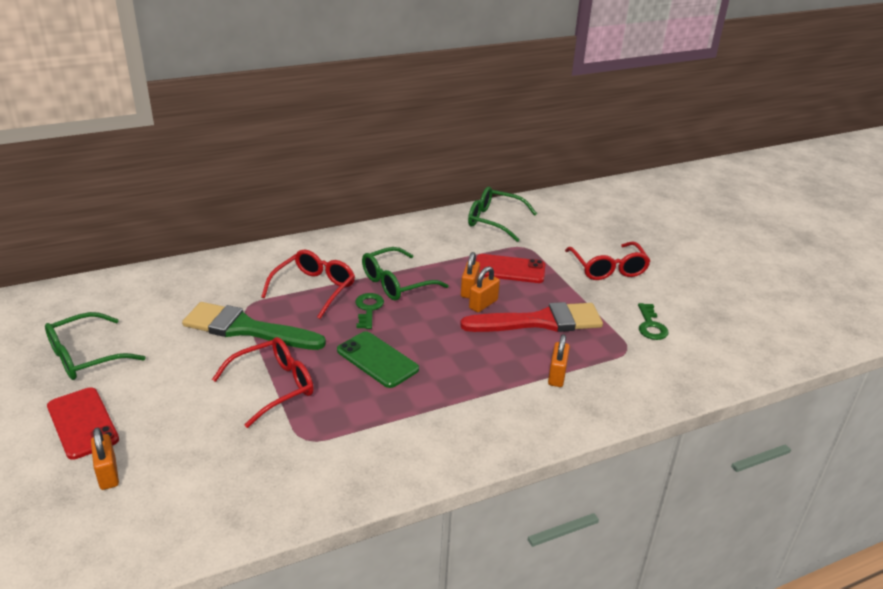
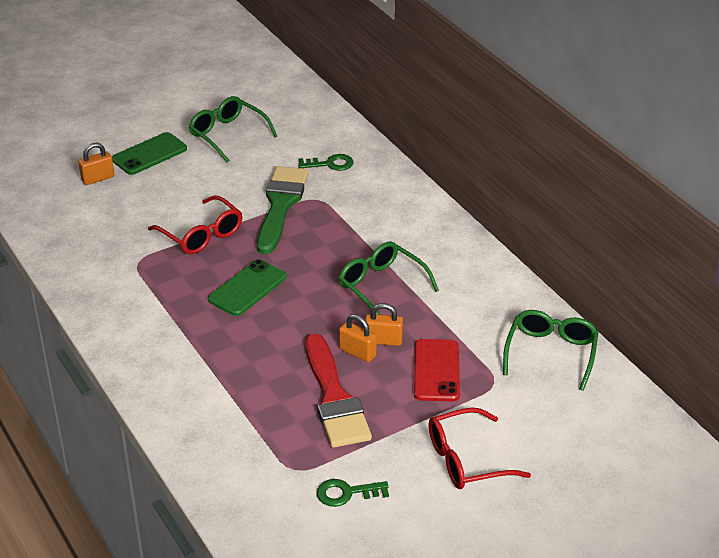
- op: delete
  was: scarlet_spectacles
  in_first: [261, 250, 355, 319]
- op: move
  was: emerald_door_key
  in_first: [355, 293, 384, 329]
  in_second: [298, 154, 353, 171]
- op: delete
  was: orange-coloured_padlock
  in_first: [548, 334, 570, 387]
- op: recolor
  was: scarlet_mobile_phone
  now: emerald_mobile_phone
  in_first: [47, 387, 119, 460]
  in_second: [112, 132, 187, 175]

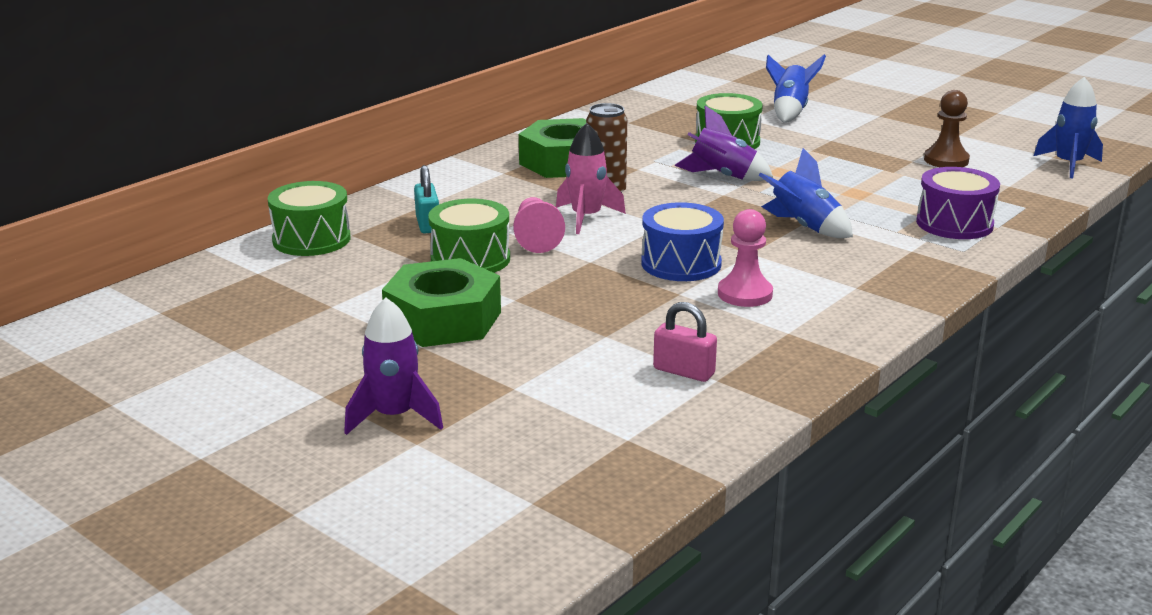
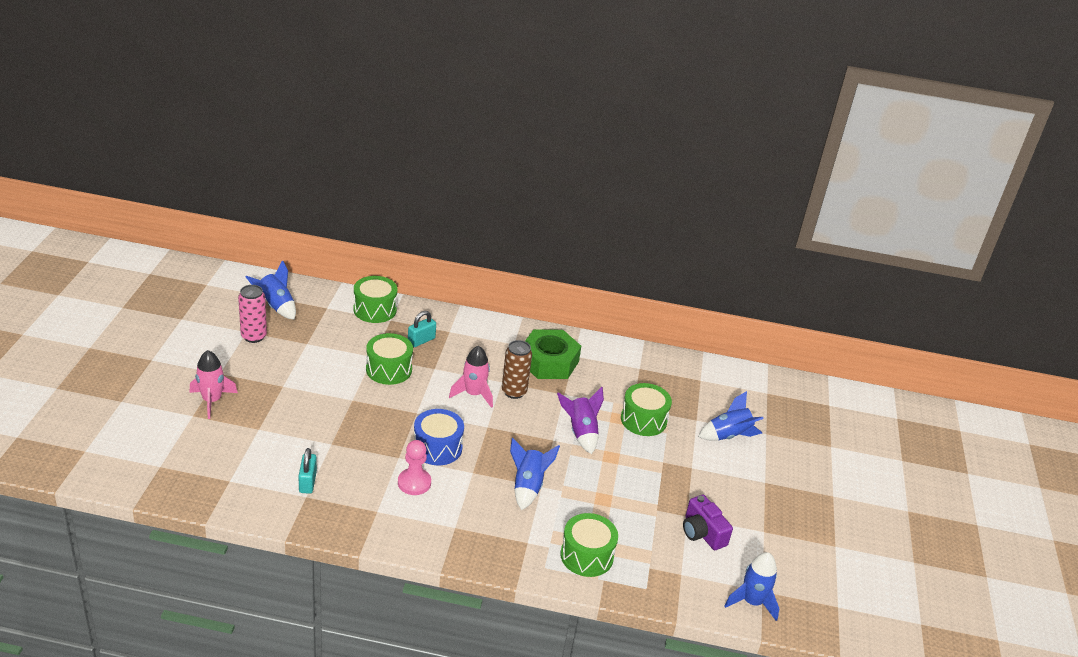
- op: replace
  was: dark_brown_game_pawn
  now: purple_compact_camera
  in_first: [924, 90, 970, 167]
  in_second: [683, 495, 733, 550]
- op: recolor
  was: purple_toy_drum
  now: emerald_toy_drum
  in_first: [916, 167, 1000, 239]
  in_second: [560, 513, 618, 577]
- op: delete
  was: rose-pink_game_pawn
  in_first: [513, 197, 565, 253]
- op: delete
  was: emerald_nut
  in_first: [382, 258, 501, 347]
- op: recolor
  was: purple_spaceship
  now: rose-pink_spaceship
  in_first: [344, 298, 443, 435]
  in_second: [190, 350, 238, 419]
- op: recolor
  was: rose-pink_padlock
  now: aqua_padlock
  in_first: [653, 302, 717, 382]
  in_second: [298, 448, 317, 494]
- op: insert
  now: royal_blue_spaceship
  in_second: [246, 260, 296, 320]
- op: insert
  now: rose-pink_can
  in_second: [238, 285, 267, 343]

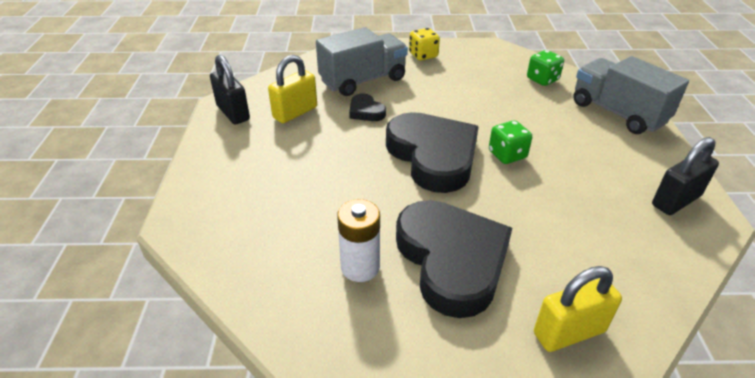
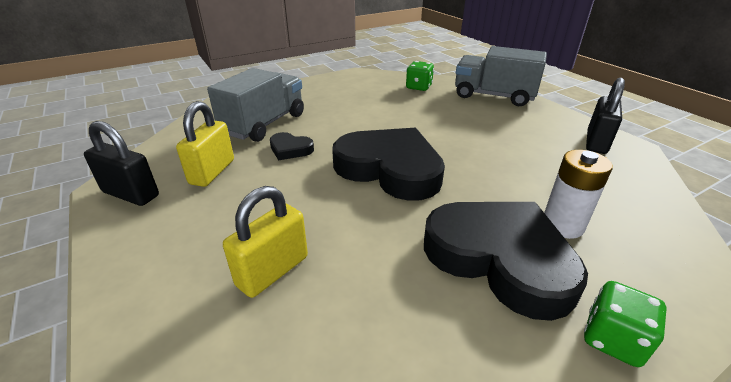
- op: delete
  was: bright_yellow_dice
  in_first: [409, 28, 440, 61]
- op: move
  was: emerald_dice
  in_first: [489, 120, 532, 164]
  in_second: [584, 281, 667, 367]
- op: move
  was: snow-white_power_cell
  in_first: [337, 199, 380, 282]
  in_second: [544, 150, 613, 239]
- op: move
  was: bright_yellow_padlock
  in_first: [534, 266, 622, 352]
  in_second: [223, 186, 308, 298]

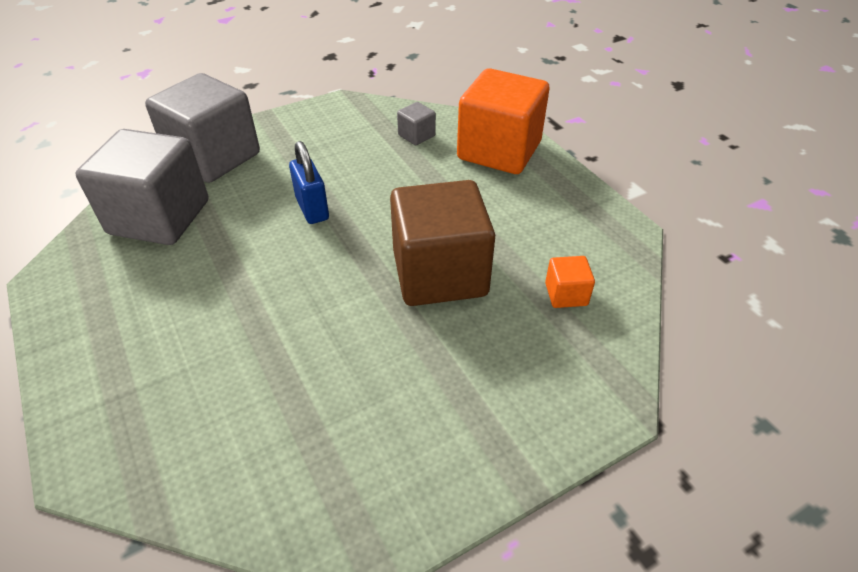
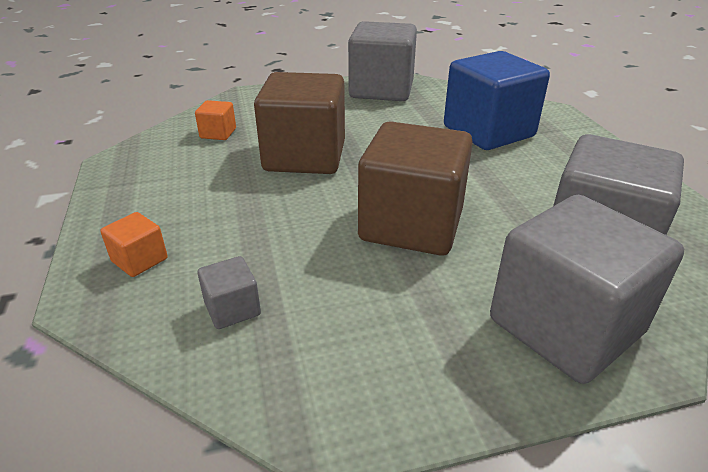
- op: resize
  was: orange-coloured_block
  in_first: [457, 68, 549, 174]
  in_second: [100, 212, 168, 277]
  ratio: 0.42
- op: replace
  was: royal_blue_padlock
  now: dark_brown_block
  in_first: [289, 141, 329, 224]
  in_second: [358, 121, 473, 256]
- op: insert
  now: grey_block
  in_second: [348, 21, 417, 101]
- op: insert
  now: royal_blue_block
  in_second: [444, 51, 550, 150]

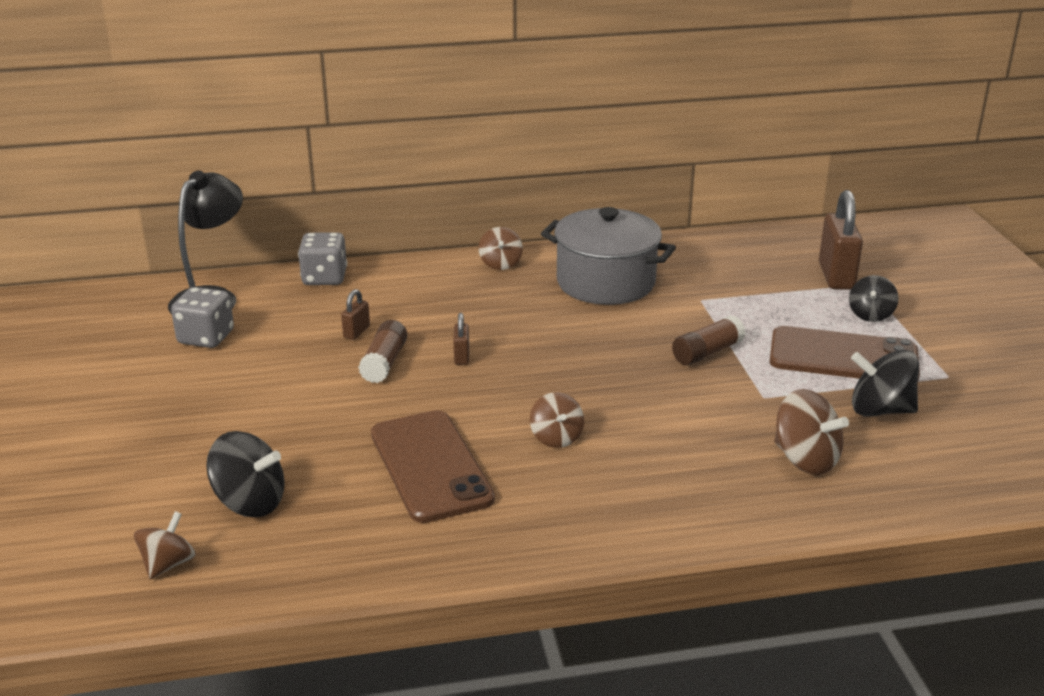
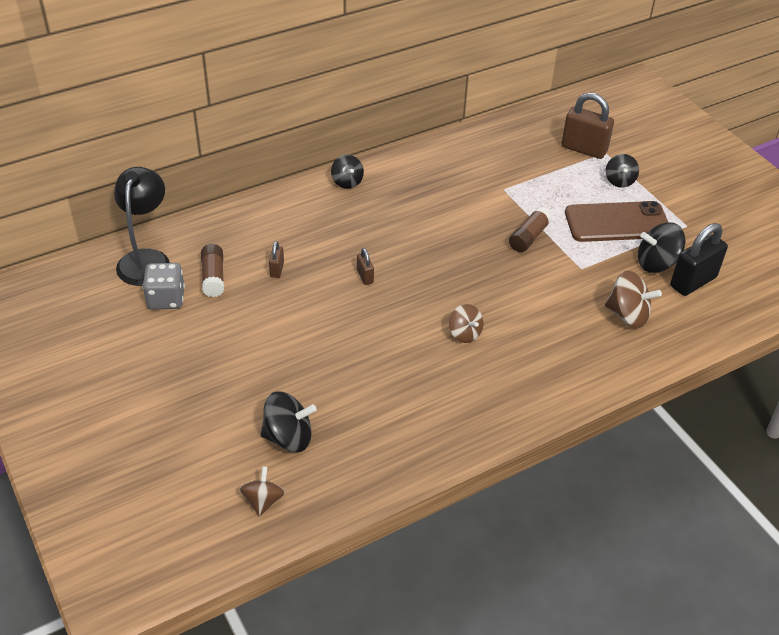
- op: rotate
  was: dark_brown_padlock
  in_first: [819, 190, 863, 290]
  in_second: [561, 92, 614, 159]
  clockwise: -45
- op: delete
  was: grey_pot
  in_first: [541, 207, 676, 305]
- op: recolor
  was: dark_brown_whirligig
  now: ebony_whirligig
  in_first: [479, 227, 523, 270]
  in_second: [331, 155, 364, 189]
- op: delete
  was: grey_dice
  in_first: [298, 232, 347, 285]
- op: move
  was: dark_brown_glue_stick
  in_first: [358, 320, 407, 383]
  in_second: [201, 244, 224, 297]
- op: delete
  was: dark_brown_mobile_phone
  in_first: [371, 410, 495, 523]
- op: insert
  now: ebony_padlock
  in_second: [670, 223, 728, 296]

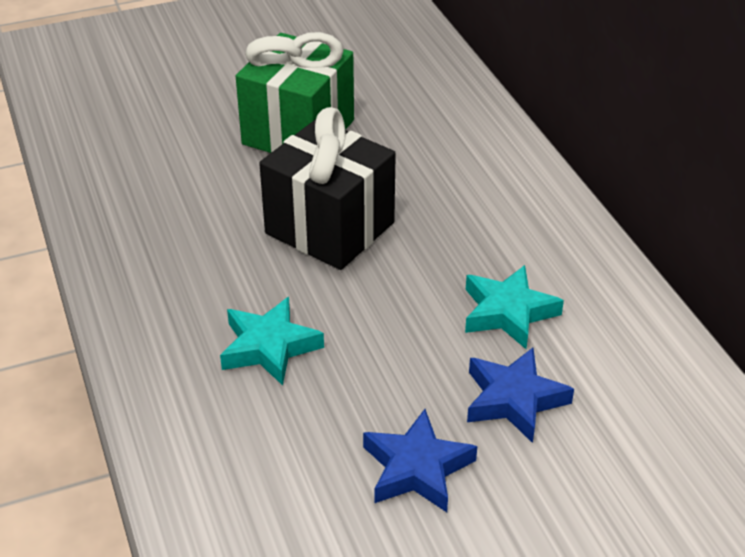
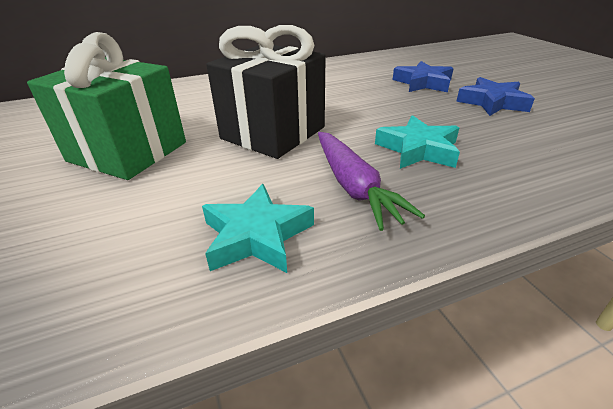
- op: move
  was: aqua_star_shape
  in_first: [465, 265, 564, 349]
  in_second: [202, 184, 314, 273]
- op: insert
  now: purple_toy_carrot
  in_second: [318, 132, 425, 231]

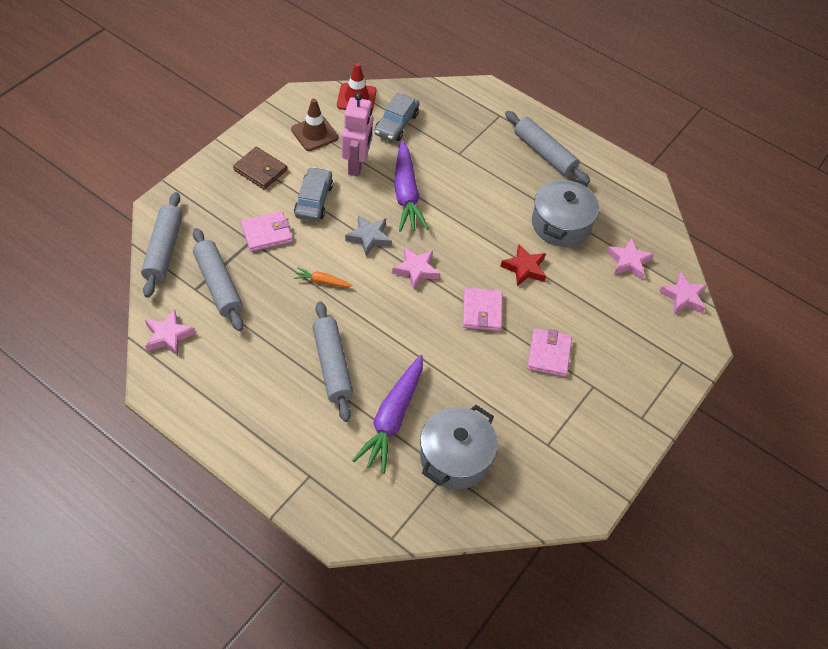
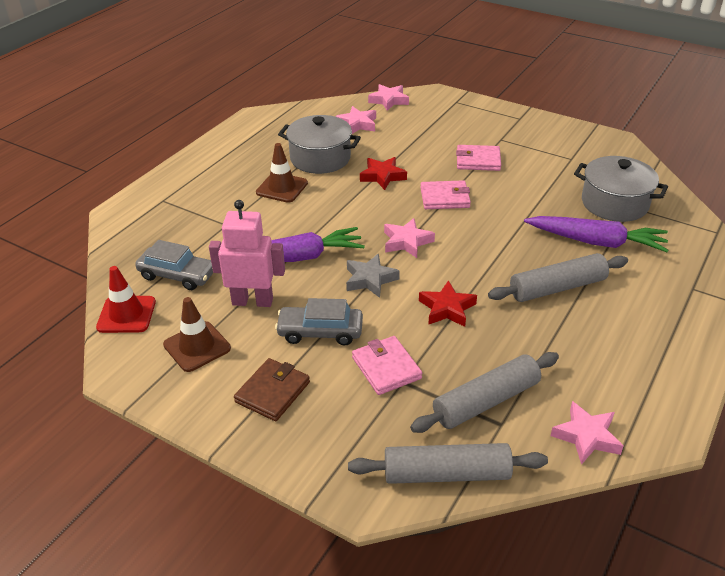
- op: delete
  was: grey_rolling_pin
  in_first: [505, 111, 590, 184]
- op: replace
  was: orange-coloured_toy_carrot
  now: scarlet_star_shape
  in_first: [294, 268, 353, 287]
  in_second: [419, 280, 477, 327]
- op: insert
  now: dark_brown_traffic_cone
  in_second: [256, 143, 308, 203]

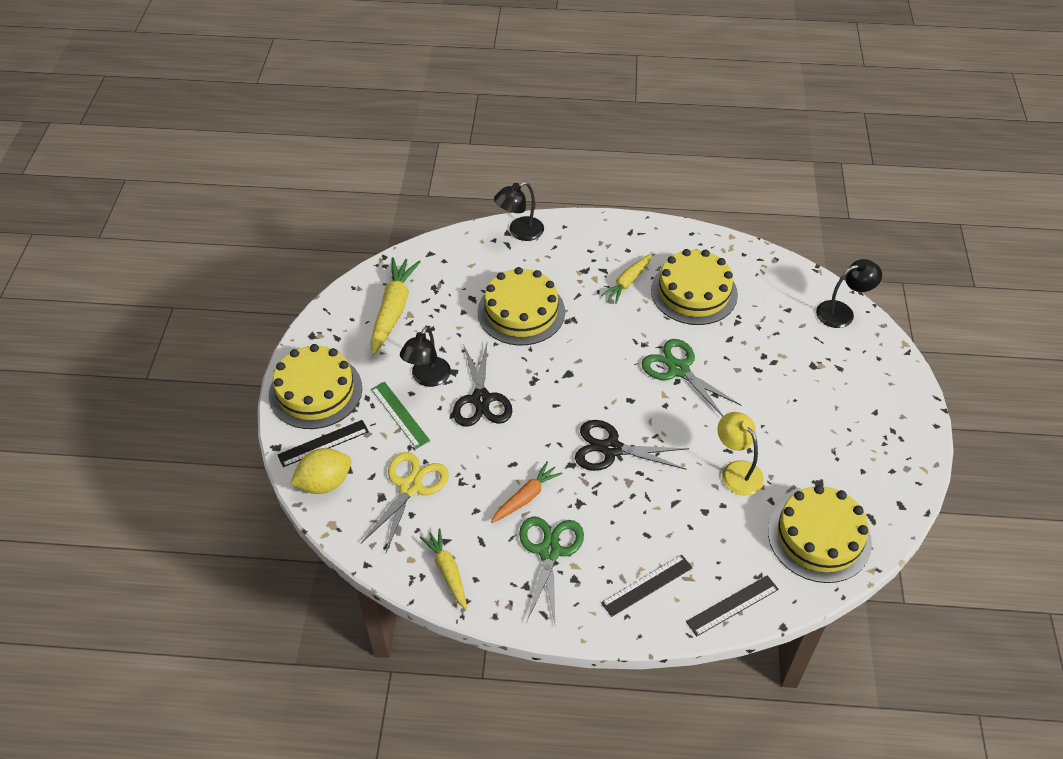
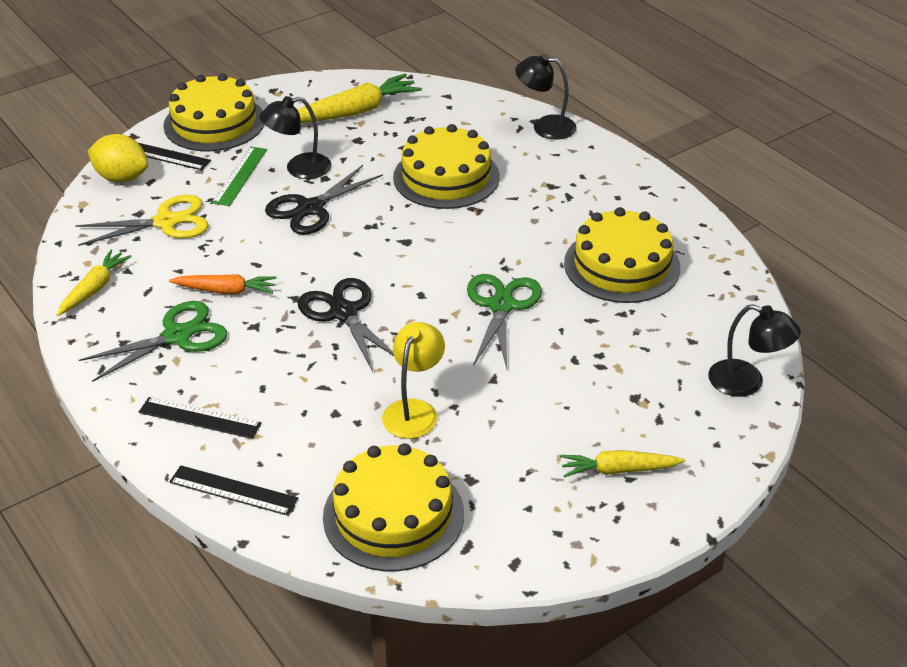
- op: move
  was: bright_yellow_toy_carrot
  in_first: [601, 254, 652, 304]
  in_second: [560, 450, 685, 477]

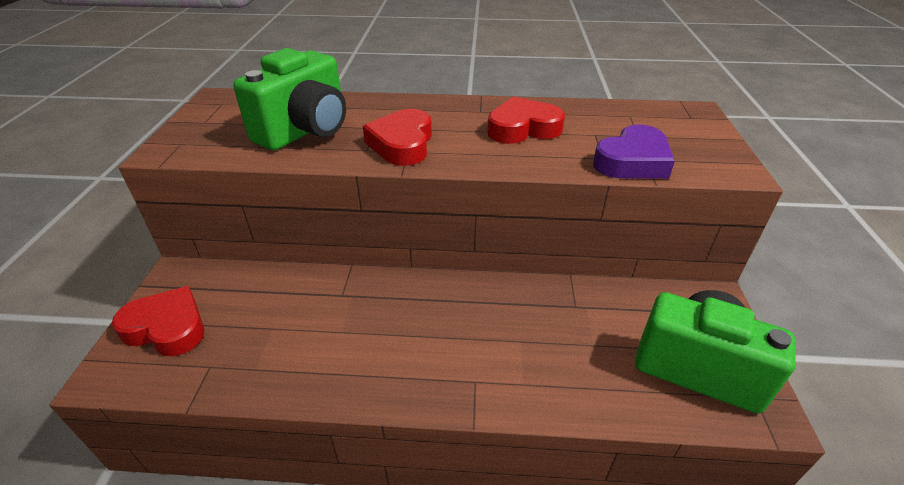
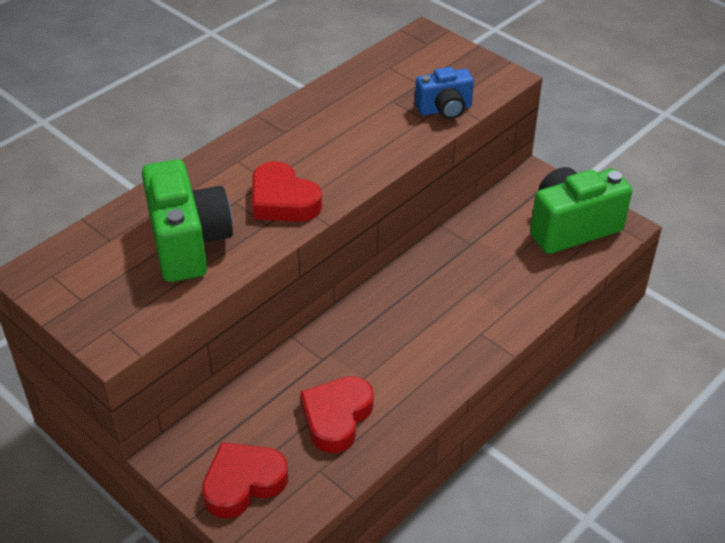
- op: move
  was: scarlet_heart_shape
  in_first: [487, 96, 565, 144]
  in_second: [300, 376, 374, 453]
- op: replace
  was: purple_heart_shape
  now: royal_blue_compact_camera
  in_first: [593, 124, 675, 179]
  in_second: [415, 67, 474, 119]

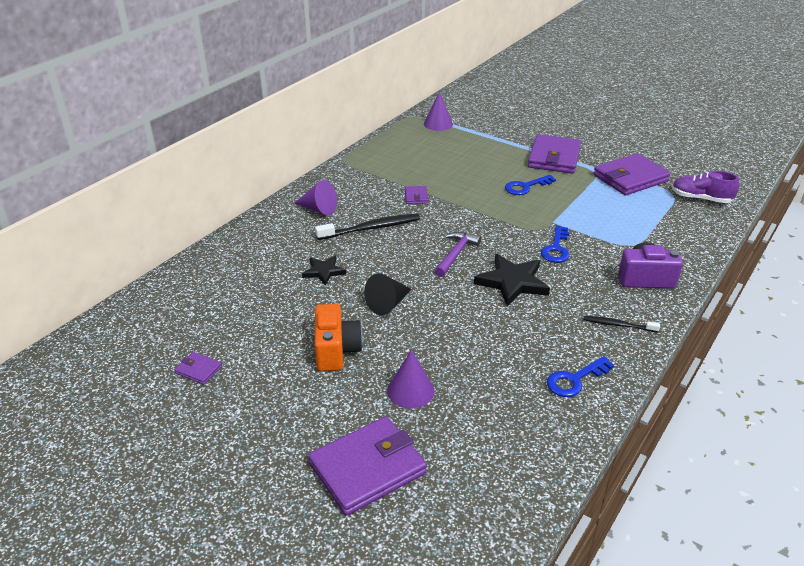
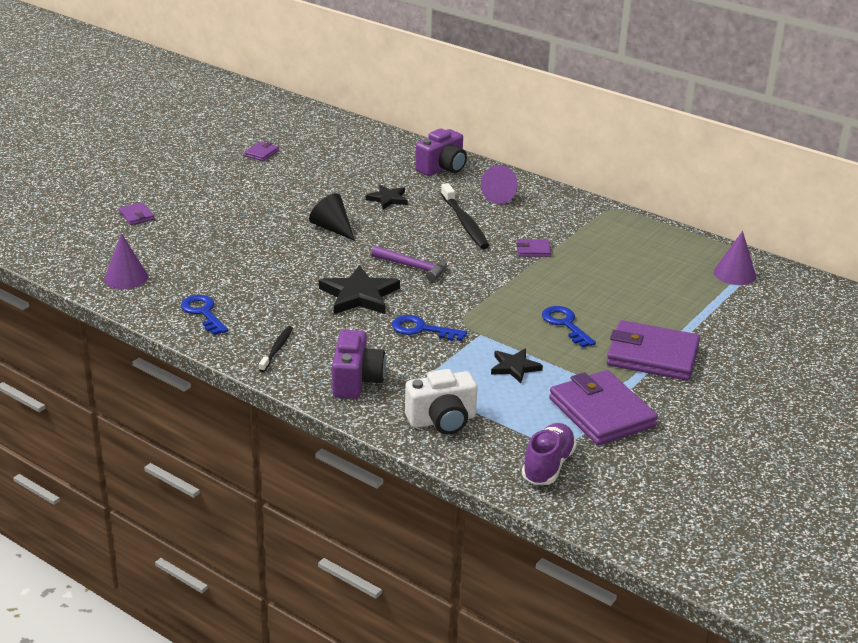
- op: delete
  was: orange-coloured_compact_camera
  in_first: [315, 304, 363, 371]
- op: move
  was: purple_cone_shape
  in_first: [387, 350, 434, 409]
  in_second: [104, 233, 148, 289]
- op: resize
  was: purple_billfold
  in_first: [308, 416, 427, 516]
  in_second: [119, 202, 155, 225]
  ratio: 0.44
- op: insert
  now: purple_compact_camera
  in_second: [415, 128, 467, 176]
- op: insert
  now: ebony_star_shape
  in_second: [491, 349, 543, 383]
- op: insert
  now: snow-white_compact_camera
  in_second: [405, 369, 477, 435]

